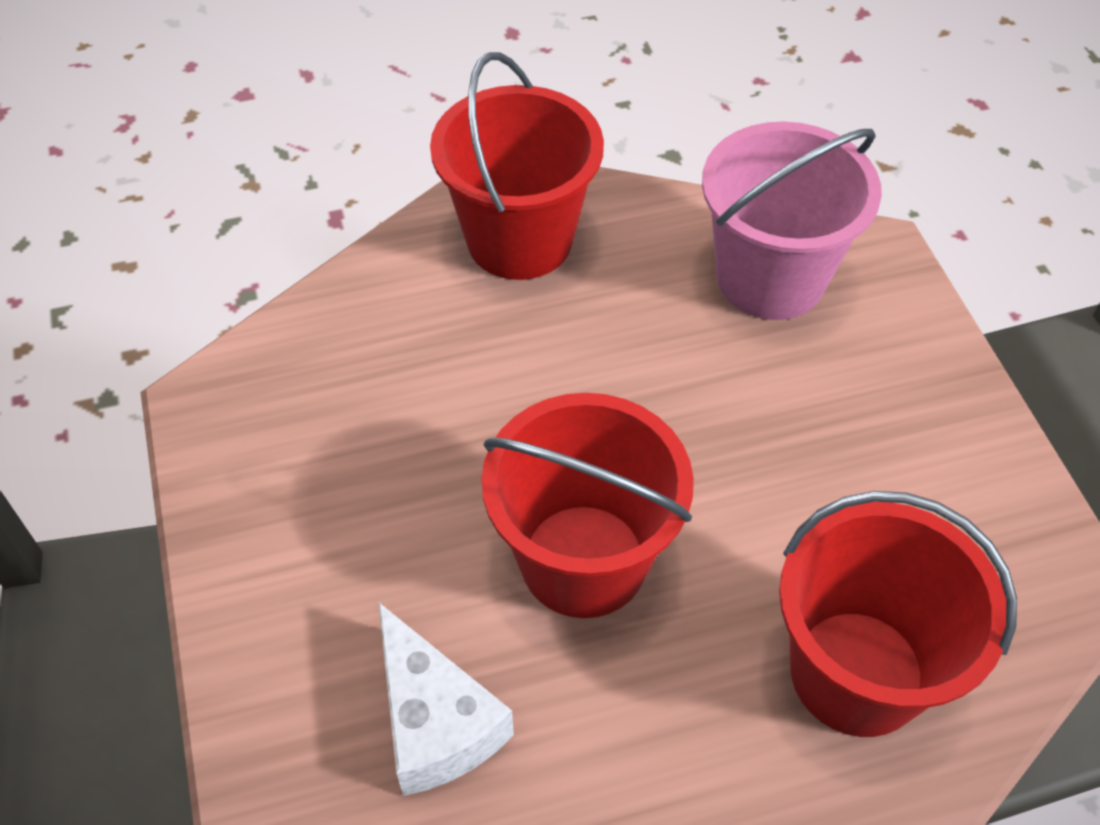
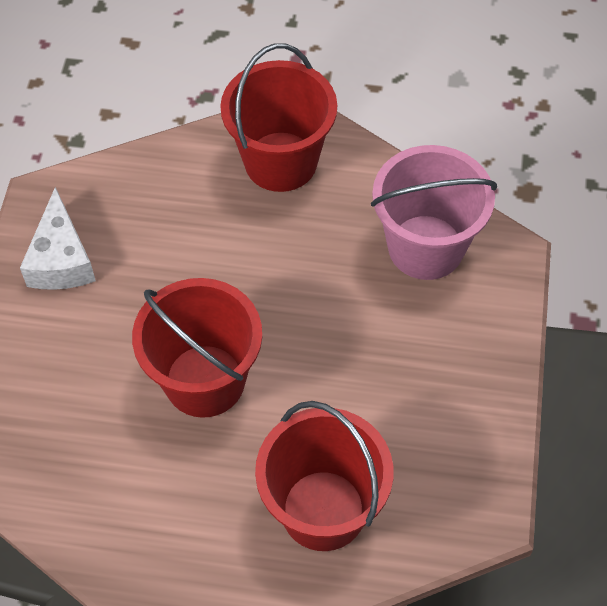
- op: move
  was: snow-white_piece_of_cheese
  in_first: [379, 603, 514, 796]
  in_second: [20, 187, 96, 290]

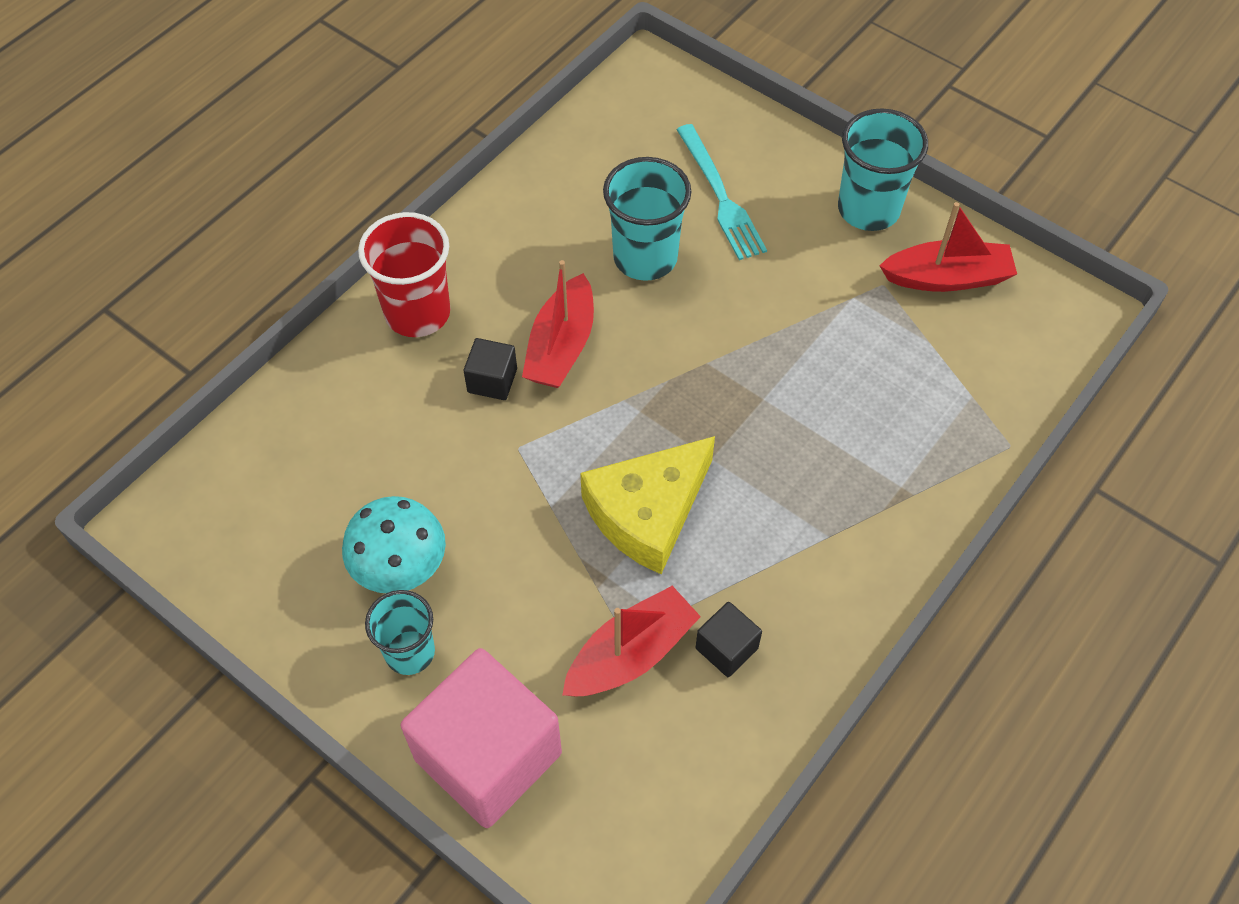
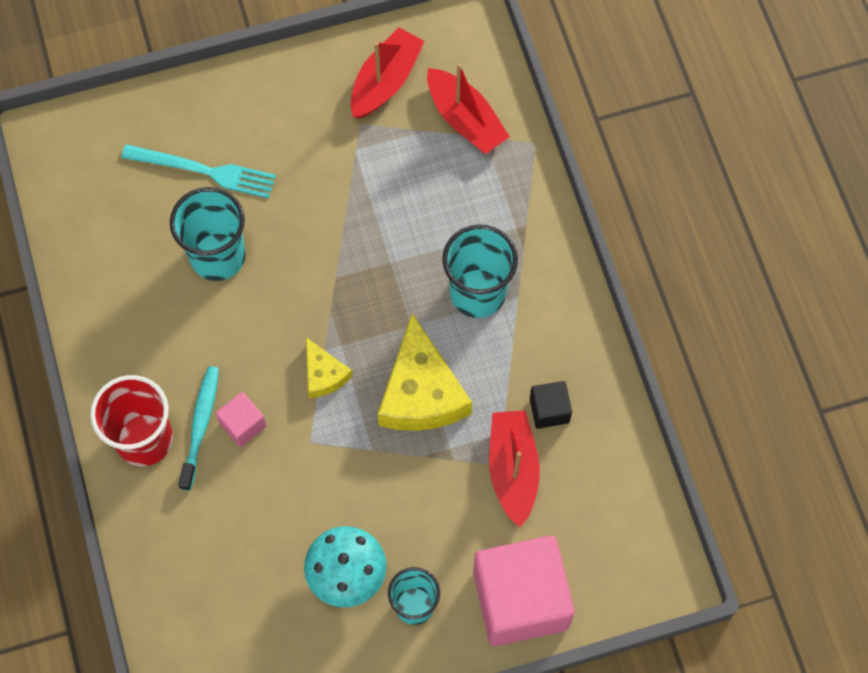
- op: move
  was: aqua_tumbler
  in_first: [838, 108, 928, 231]
  in_second: [442, 224, 518, 318]
- op: move
  was: scarlet_sailboat
  in_first: [522, 260, 594, 388]
  in_second: [427, 63, 510, 154]
- op: recolor
  was: ebony_block
  now: rose-pink_block
  in_first: [464, 338, 517, 400]
  in_second: [216, 392, 267, 447]
- op: insert
  now: bright_yellow_piece_of_cheese
  in_second: [306, 338, 353, 398]
- op: insert
  now: aqua_tooth_brush
  in_second: [178, 366, 219, 491]

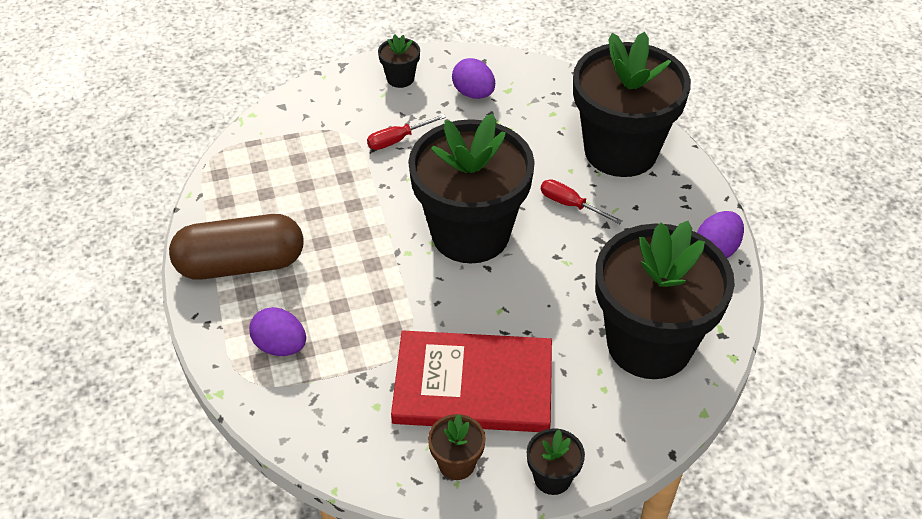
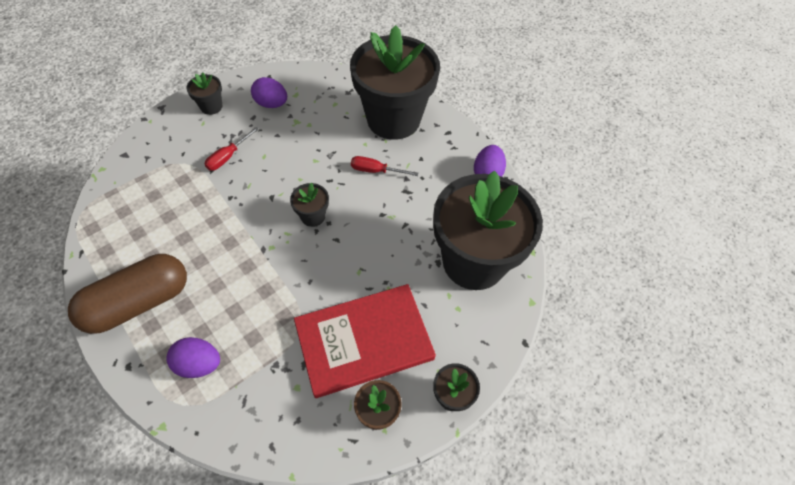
- op: resize
  was: ebony_flower_pot
  in_first: [408, 113, 535, 263]
  in_second: [290, 183, 329, 227]
  ratio: 0.4

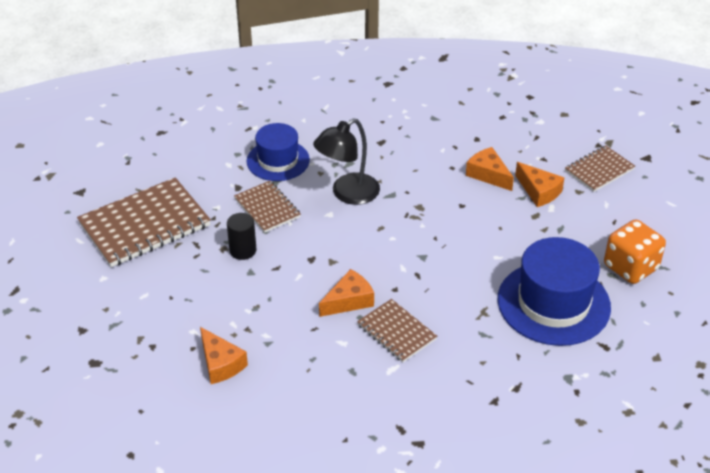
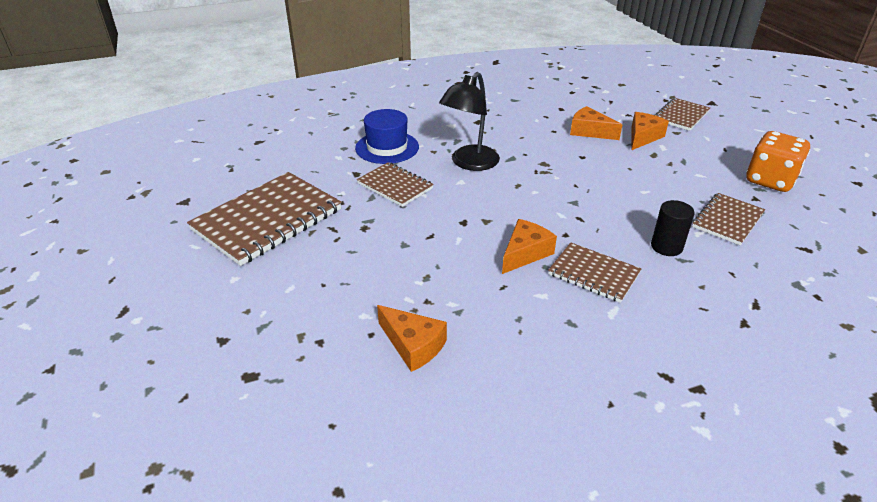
- op: rotate
  was: orange-coloured_piece_of_cheese
  in_first: [515, 162, 564, 207]
  in_second: [631, 112, 669, 150]
  clockwise: -90
- op: move
  was: ebony_cylinder
  in_first: [227, 213, 256, 260]
  in_second: [651, 200, 695, 256]
- op: replace
  was: royal_blue_top_hat
  now: dark_brown_notepad
  in_first: [497, 237, 611, 346]
  in_second: [692, 193, 765, 245]

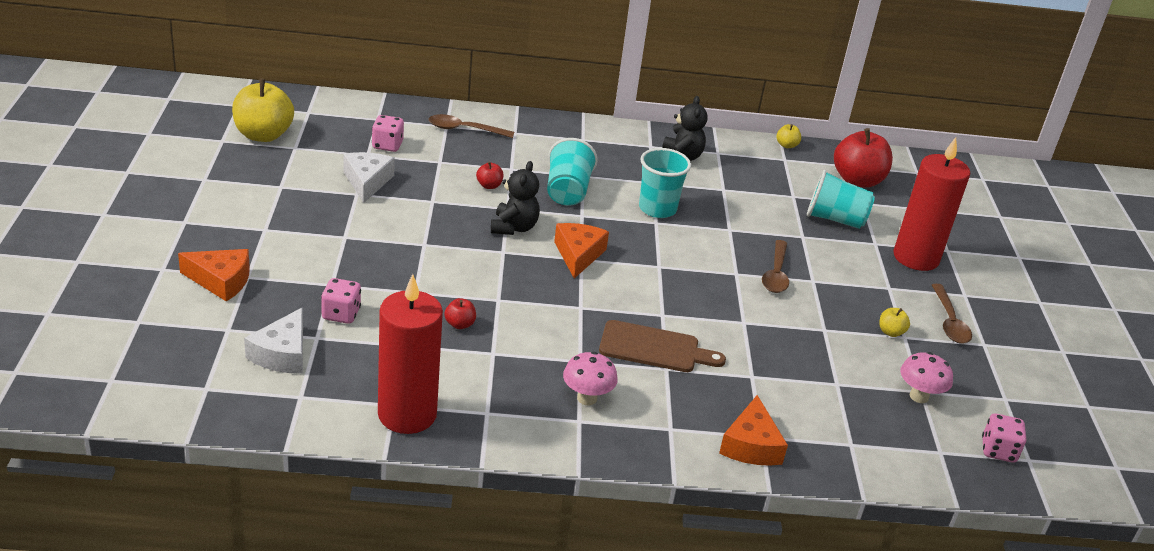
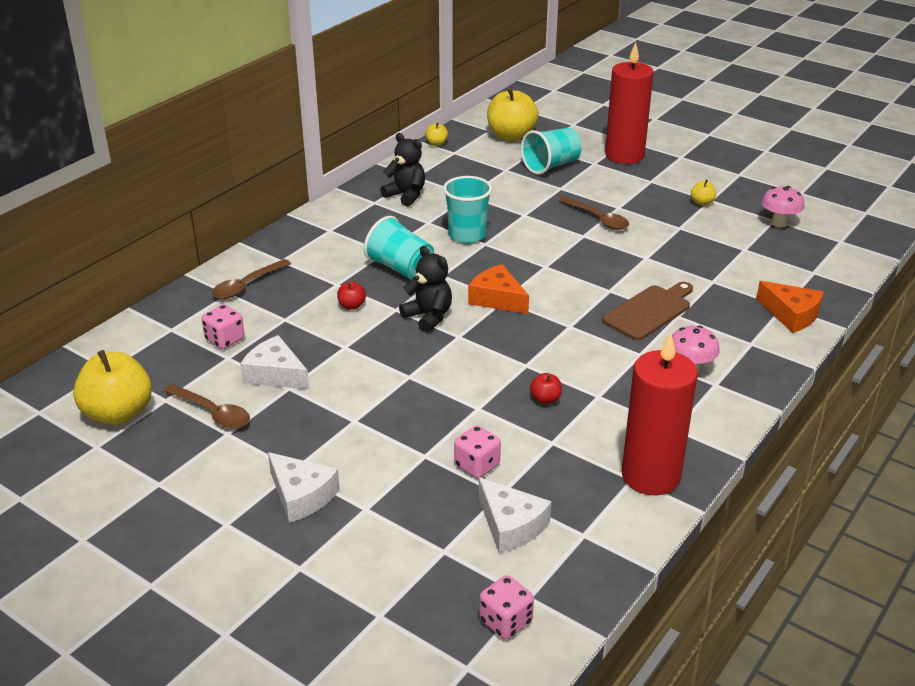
- op: recolor
  was: scarlet_apple
  now: bright_yellow_apple
  in_first: [834, 128, 893, 188]
  in_second: [487, 87, 539, 141]
- op: delete
  was: orange-coloured_piece_of_cheese
  in_first: [178, 249, 250, 302]
- op: move
  was: dark_brown_spoon
  in_first: [932, 284, 972, 344]
  in_second: [164, 384, 250, 428]
- op: move
  was: rose-pink_dice
  in_first: [982, 413, 1026, 463]
  in_second: [479, 575, 534, 639]
- op: insert
  now: snow-white_piece_of_cheese
  in_second: [268, 452, 340, 523]

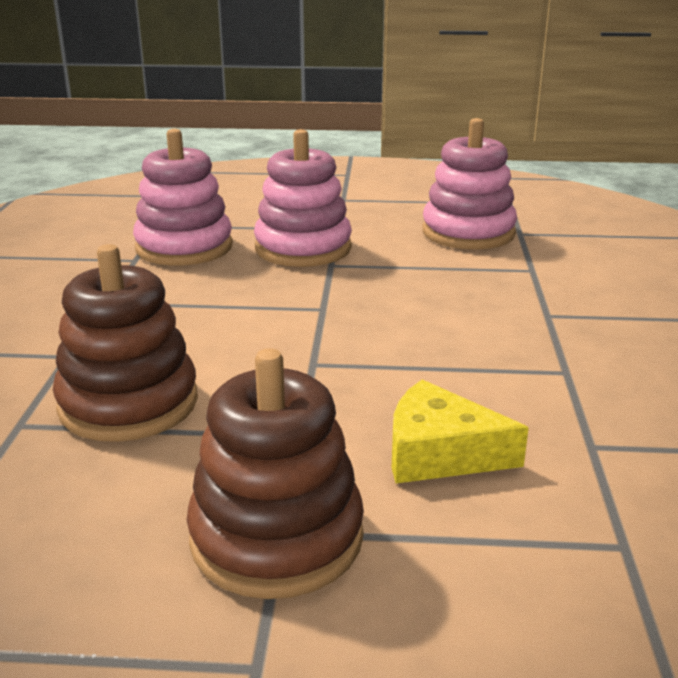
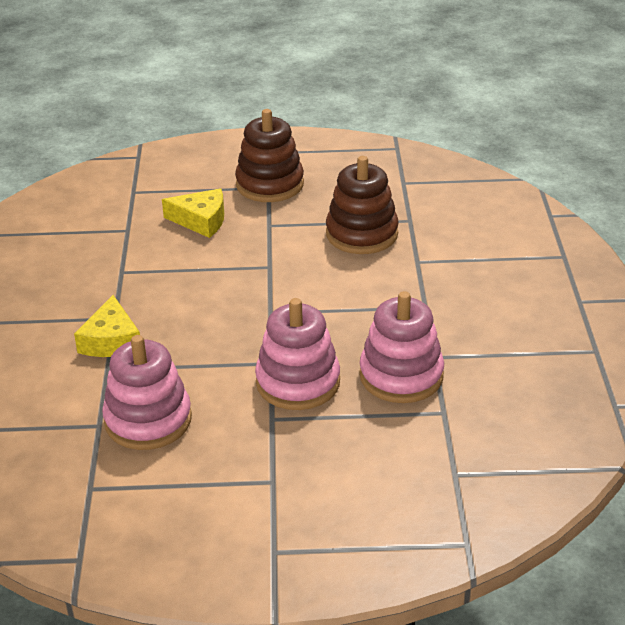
- op: insert
  now: bright_yellow_piece_of_cheese
  in_second: [74, 295, 140, 357]

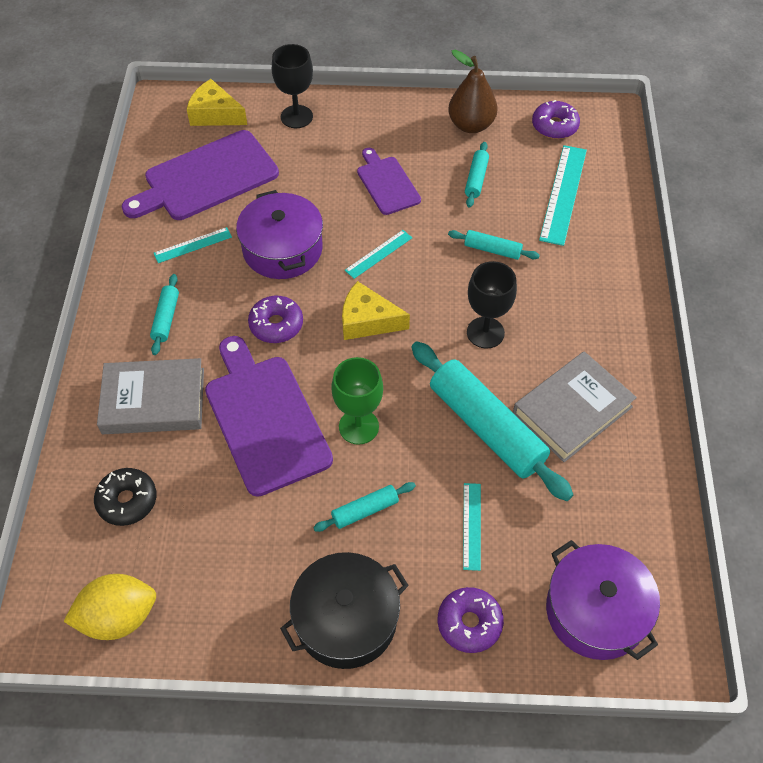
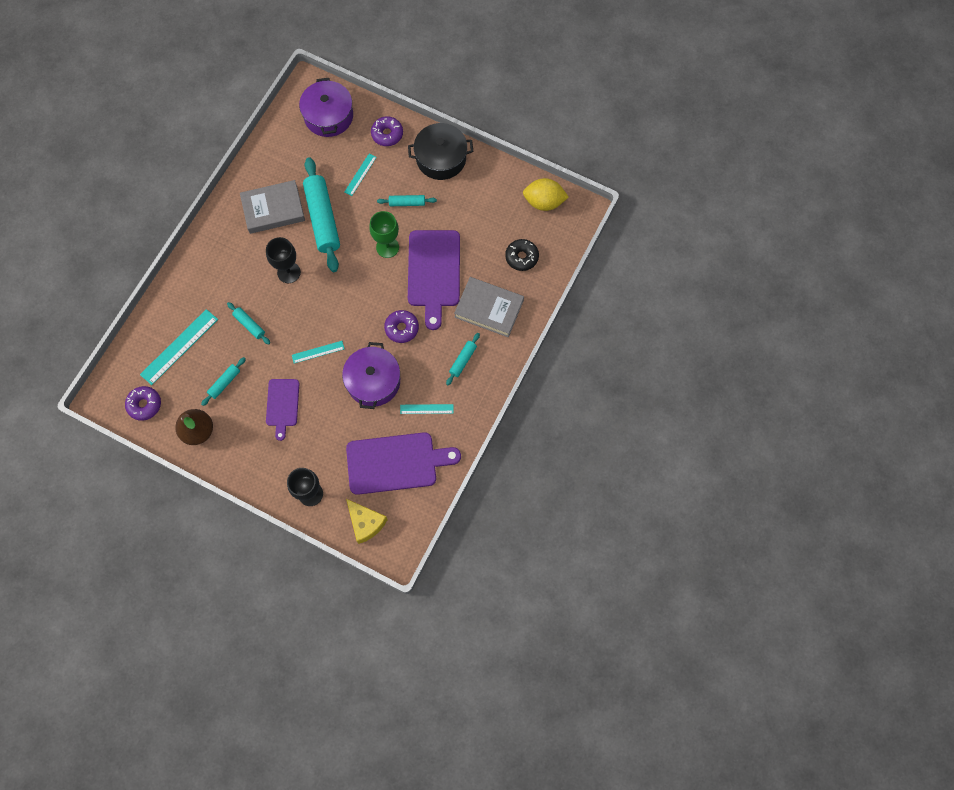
- op: delete
  was: bright_yellow_piece_of_cheese
  in_first: [342, 281, 410, 340]

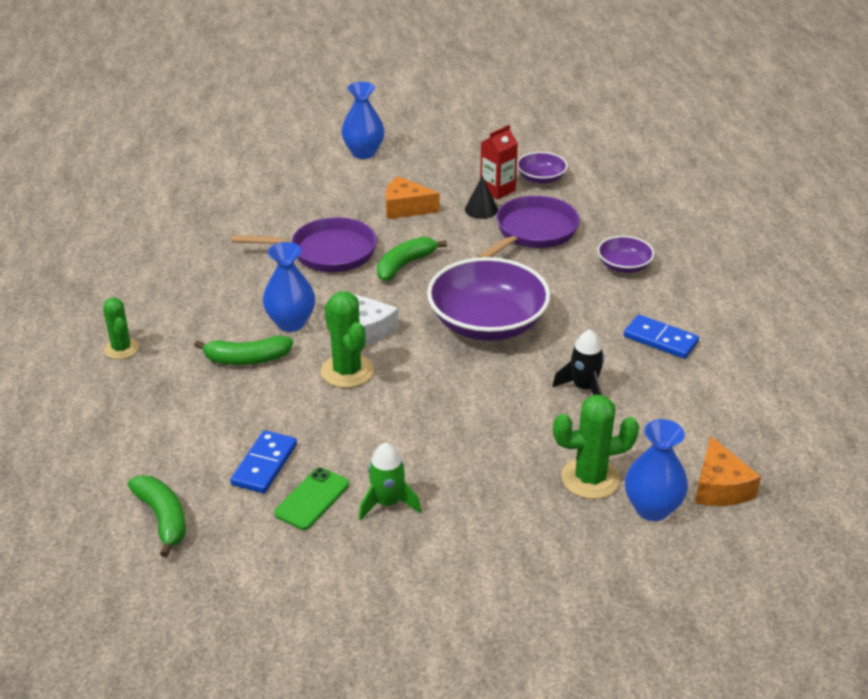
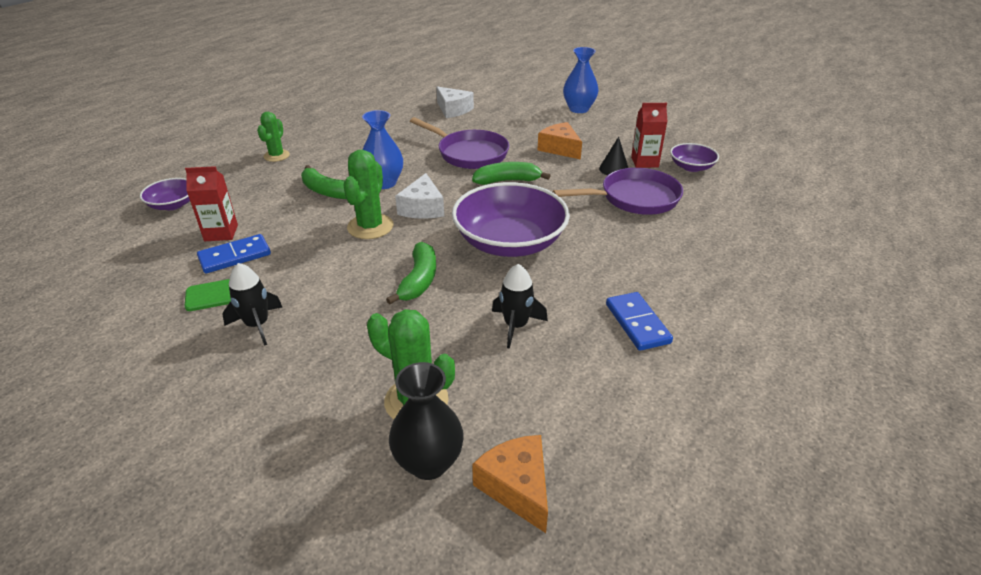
- op: move
  was: purple_serving_bowl
  in_first: [598, 236, 654, 273]
  in_second: [140, 178, 190, 210]
- op: recolor
  was: royal_blue_vase
  now: ebony_vase
  in_first: [625, 419, 688, 521]
  in_second: [389, 362, 464, 480]
- op: rotate
  was: orange-coloured_piece_of_cheese
  in_first: [695, 436, 761, 506]
  in_second: [472, 435, 548, 533]
  clockwise: 120
- op: recolor
  was: emerald_spaceship
  now: ebony_spaceship
  in_first: [359, 442, 421, 520]
  in_second: [222, 263, 282, 346]
- op: move
  was: emerald_banana_fruit
  in_first: [128, 476, 186, 557]
  in_second: [386, 242, 436, 304]
- op: insert
  now: snow-white_piece_of_cheese
  in_second: [436, 86, 474, 118]
- op: insert
  now: scarlet_juice_carton
  in_second: [185, 166, 238, 241]

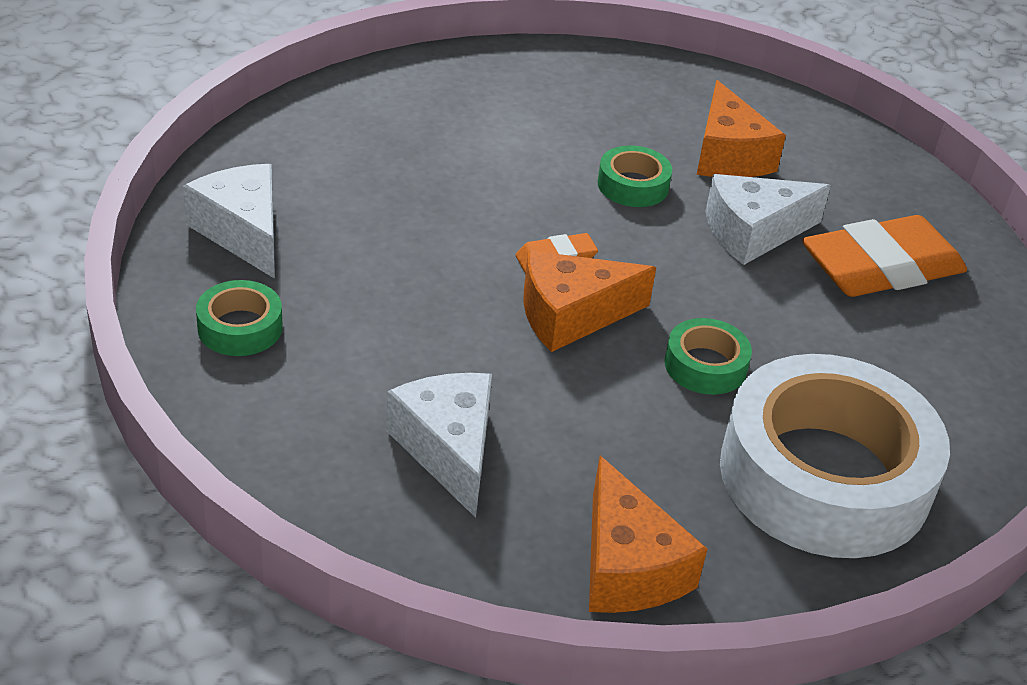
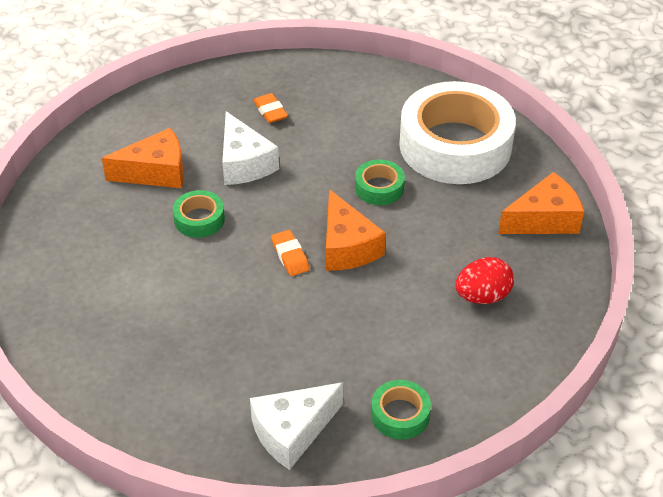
- op: resize
  was: orange-coloured_eraser
  in_first: [802, 215, 967, 297]
  in_second: [253, 93, 288, 123]
  ratio: 0.46
- op: replace
  was: snow-white_piece_of_cheese
  now: scarlet_egg
  in_first: [386, 373, 492, 518]
  in_second: [456, 257, 514, 304]

